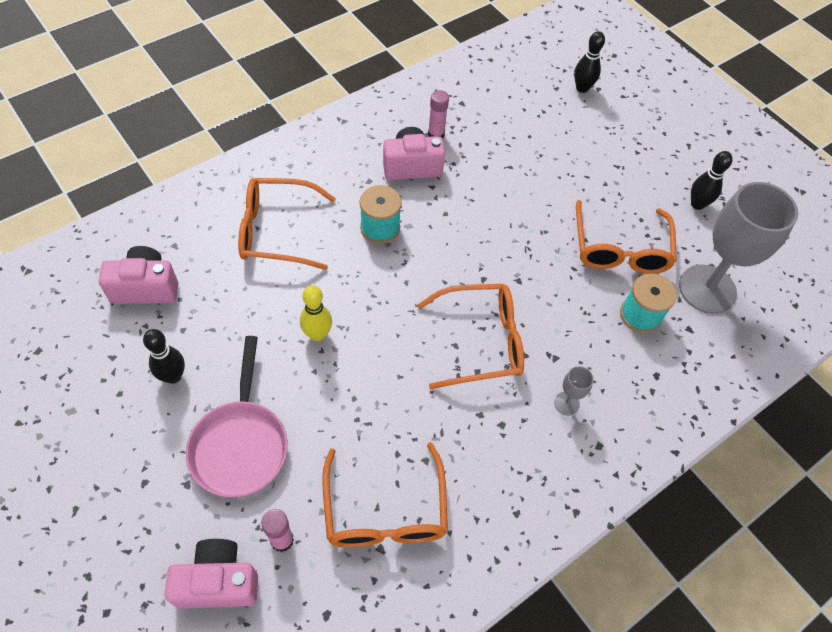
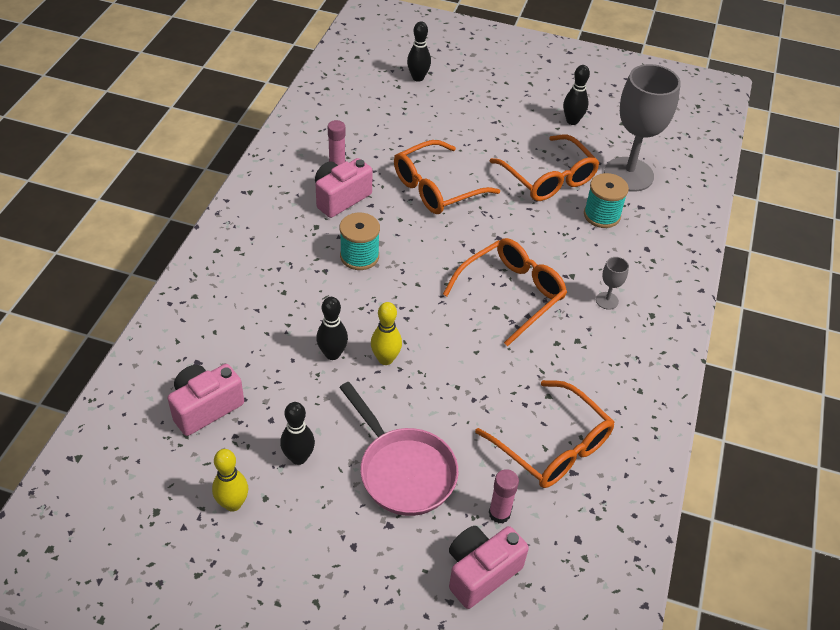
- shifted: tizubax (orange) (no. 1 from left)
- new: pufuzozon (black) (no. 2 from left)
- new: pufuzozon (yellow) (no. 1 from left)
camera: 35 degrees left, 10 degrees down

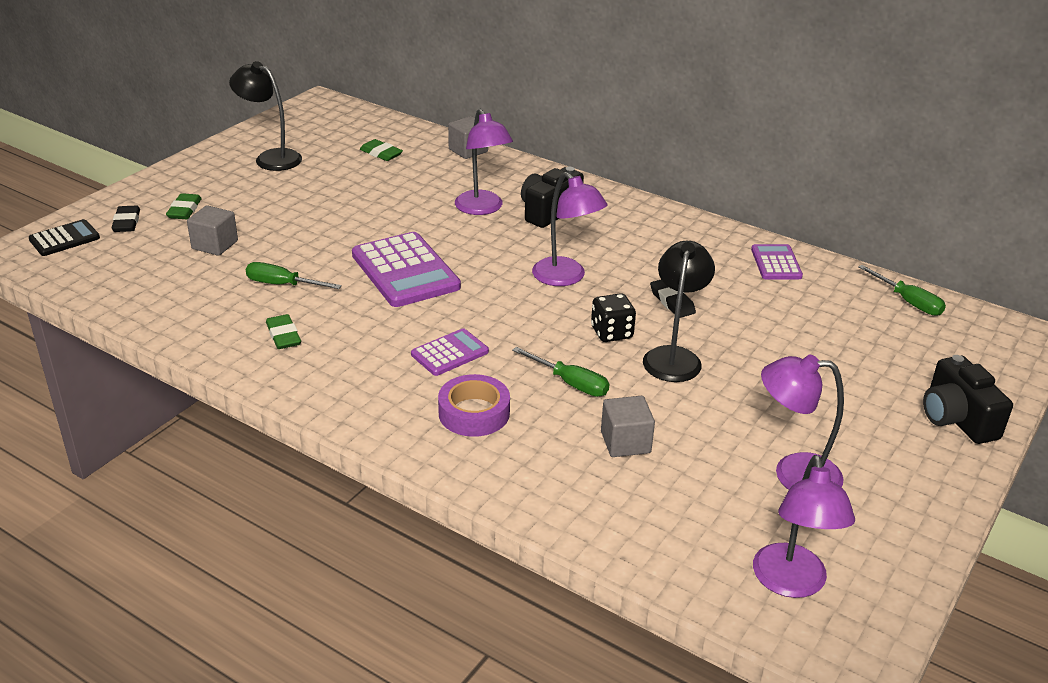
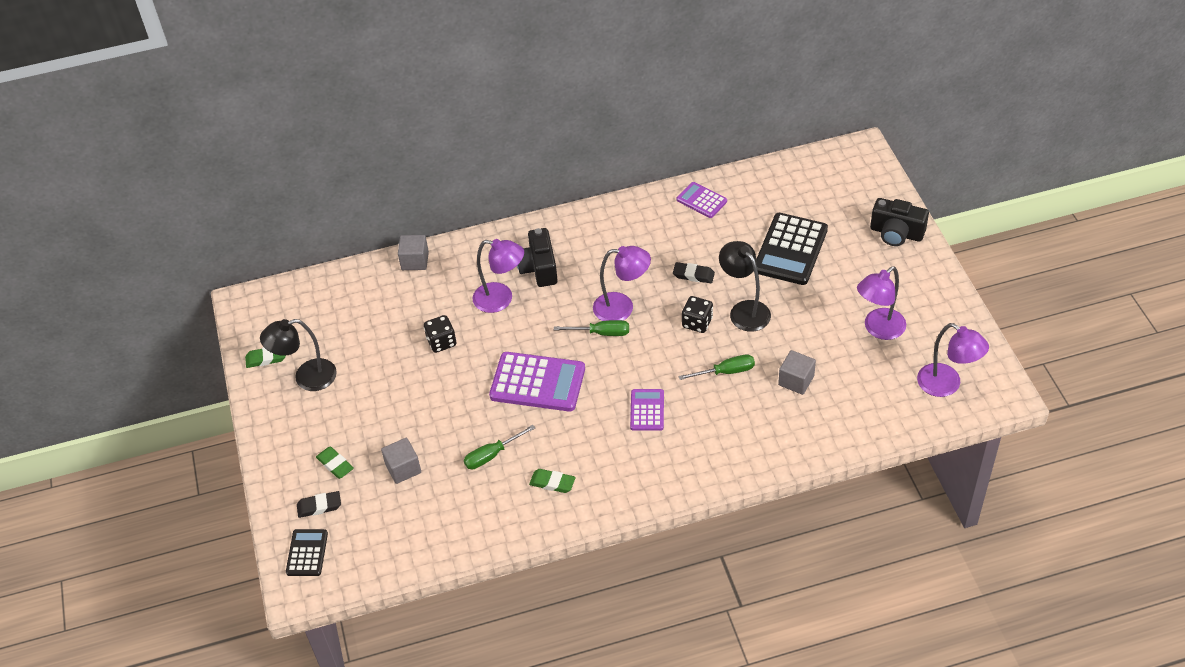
- shifted: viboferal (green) (no. 3 from left in the first image) to viboferal (green) (no. 1 from left)
- rotated: viboferal (black) (no. 1 from left) 45 degrees counterclockwise
- shifted: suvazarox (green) (no. 3 from left in the first image) to suvazarox (green) (no. 2 from left)
- gone: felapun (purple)
- new: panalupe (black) (no. 2 from left)
- new: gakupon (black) (no. 1 from left)
camera: 45 degrees left, 15 degrees up

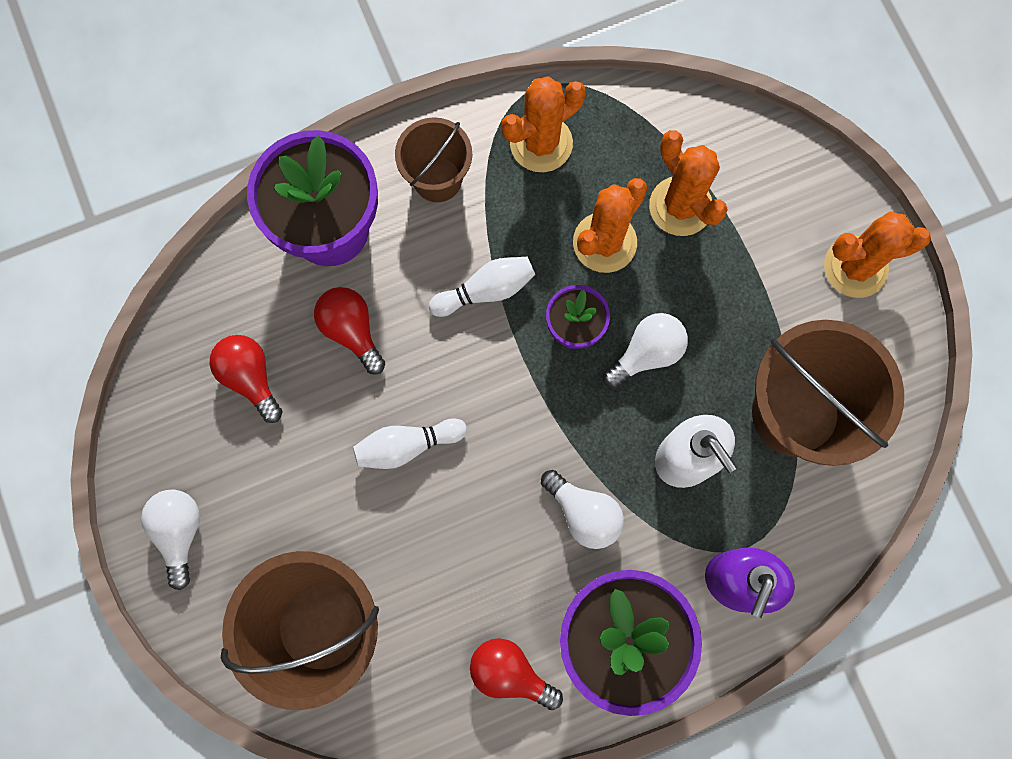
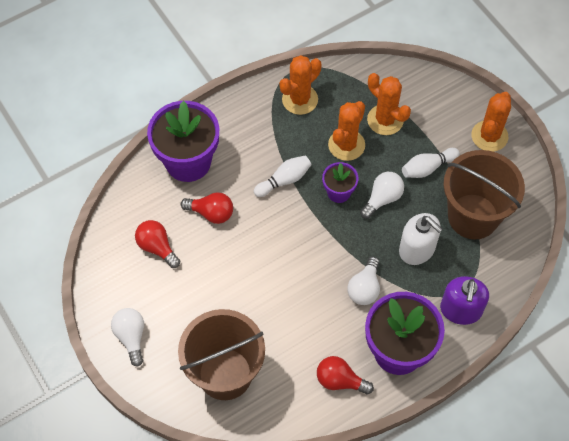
- gone: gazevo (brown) (no. 2 from left)
- rotated: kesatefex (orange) (no. 4 from left) 45 degrees counterclockwise
- rotated: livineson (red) (no. 2 from left) 150 degrees clockwise
- shifted: pufuzozon (white) (no. 1 from left in the first image) to pufuzozon (white) (no. 2 from left)
- rotated: livineson (white) (no. 2 from left) 75 degrees clockwise
camera: 10 degrees left, 15 degrees down

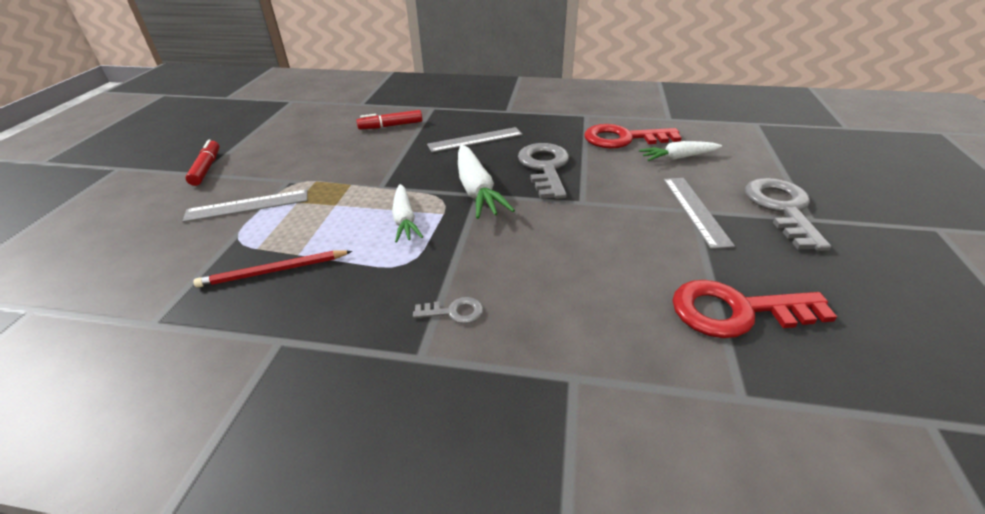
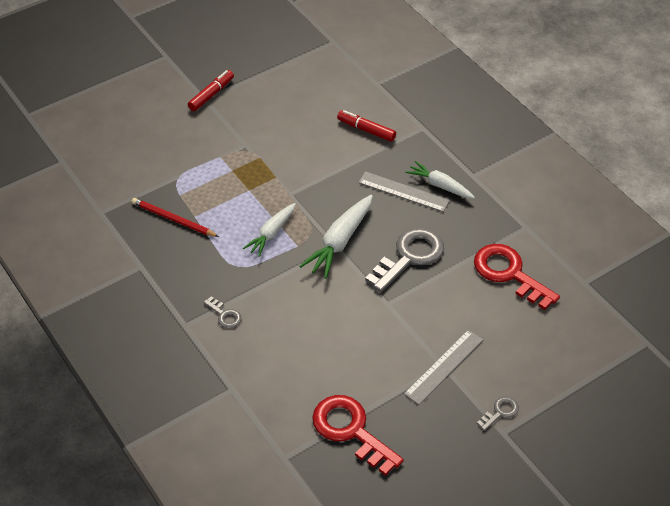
- shifted: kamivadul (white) (no. 3 from left)
- scaled: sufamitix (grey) (no. 3 from left) x0.47
- gone: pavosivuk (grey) (no. 1 from left)
camera: 45 degrees right, 10 degrees up

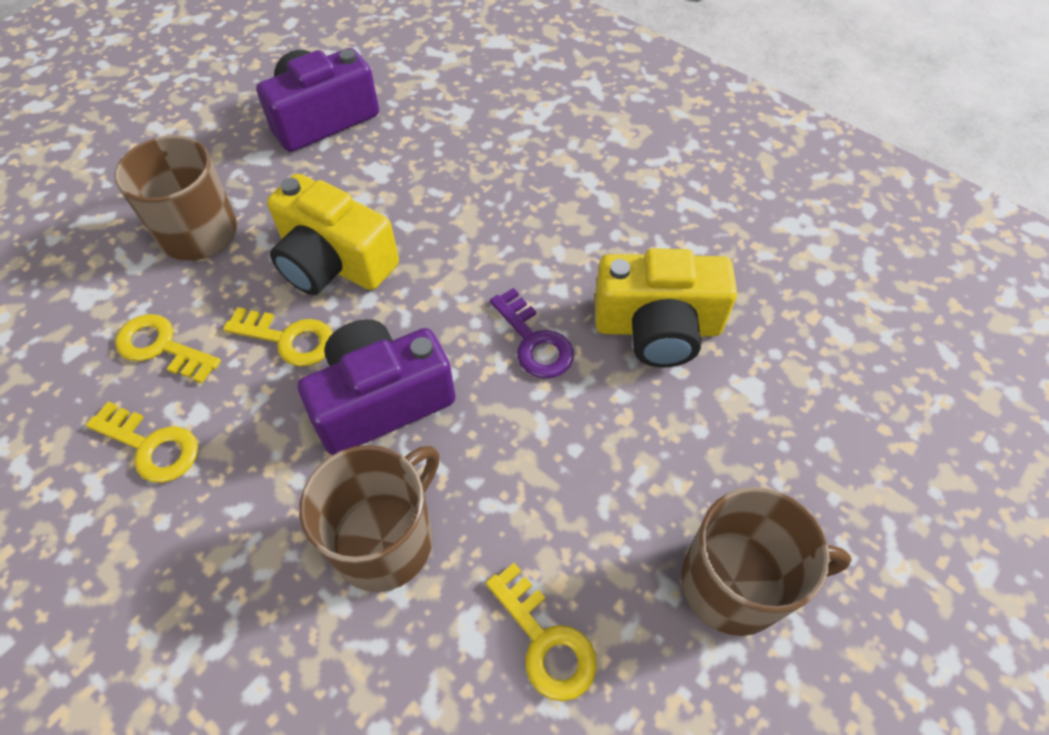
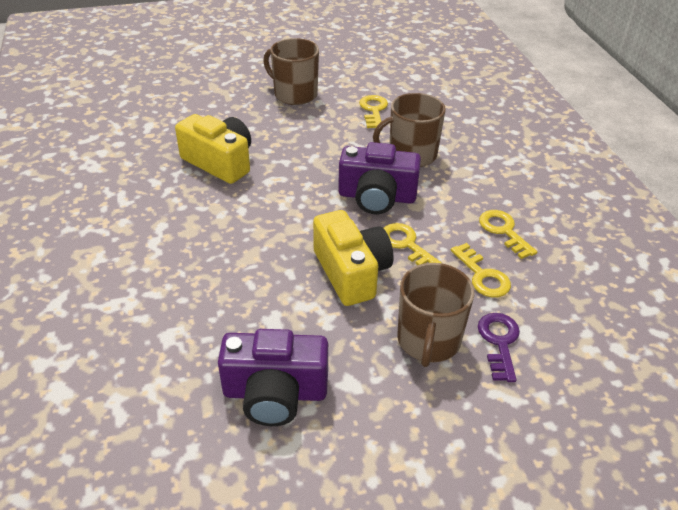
- shifted: sufamitix (purple)
camera: 145 degrees left, 15 degrees down

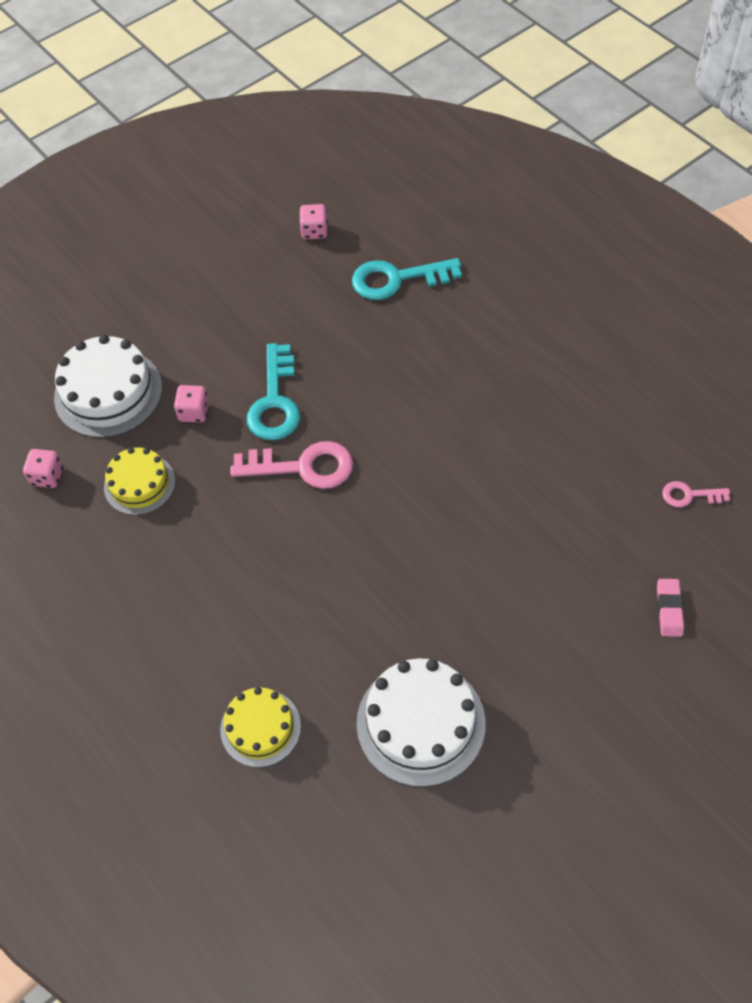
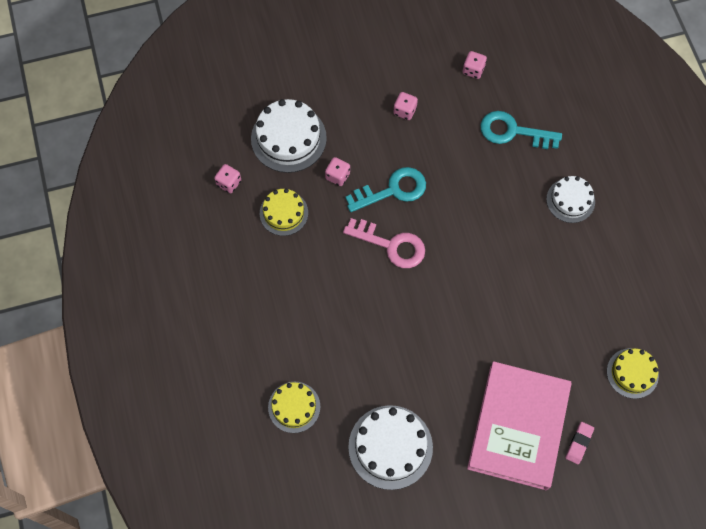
- rotated: sufamitix (turquoise) (no. 1 from left) 135 degrees counterclockwise
- swapped: sufamitix (pink) (no. 2 from left) to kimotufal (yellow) (no. 3 from left)
- new: gakupon (pink) (no. 3 from left)
- new: kimotufal (white) (no. 3 from left)
- new: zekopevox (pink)
camera: 20 degrees right, 10 degrees up

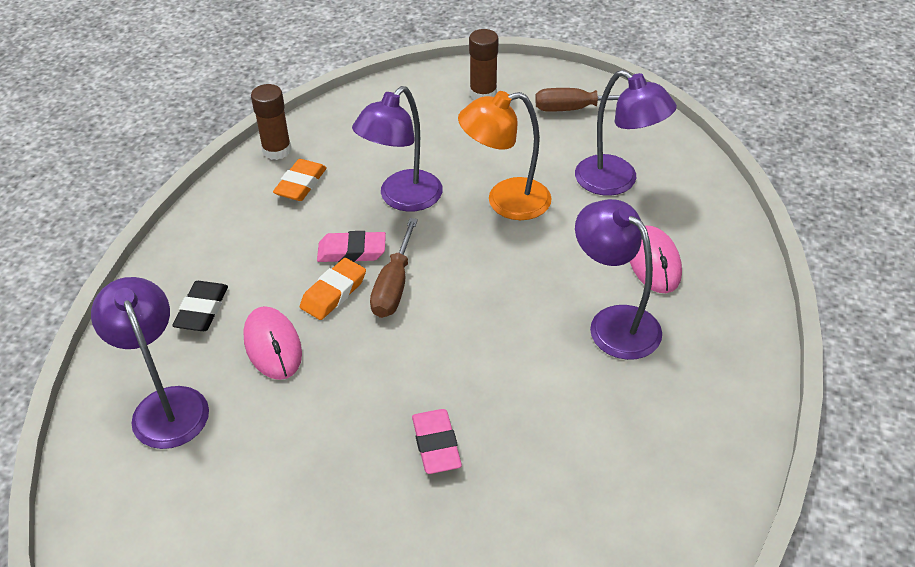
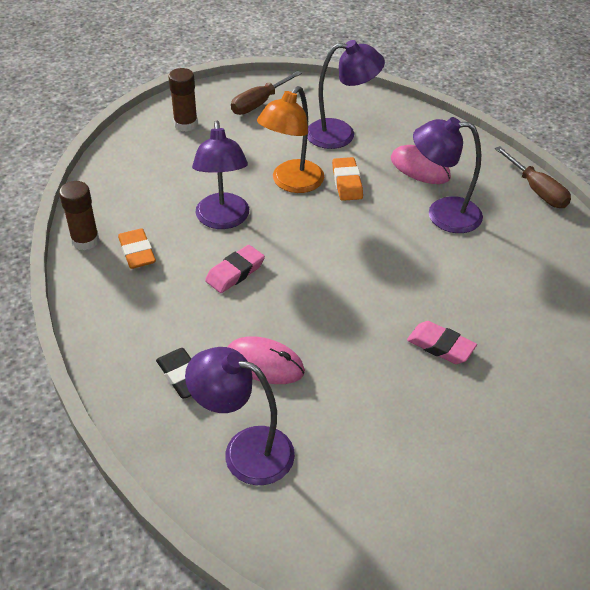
- shifted: suvazarox (brown) (no. 1 from left in the first image) to suvazarox (brown) (no. 2 from left)
- shifted: viboferal (orange) (no. 2 from left)
camera: 45 degrees left, 0 degrees up

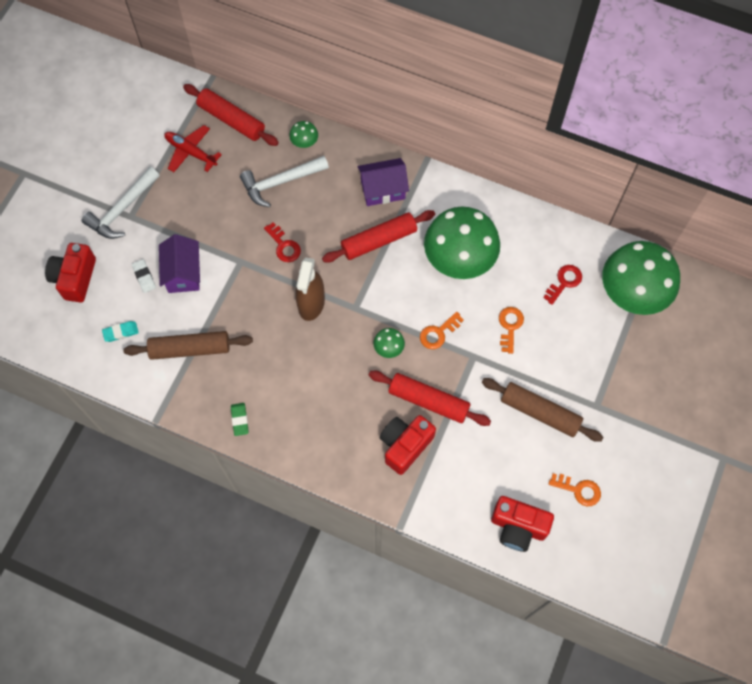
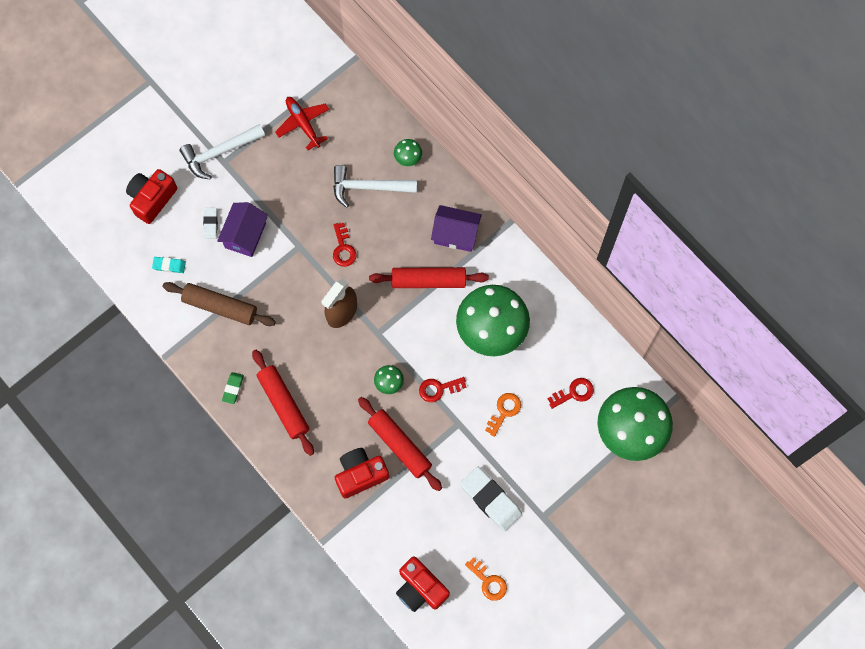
- shifted: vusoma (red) (no. 1 from left)
- repainted: sufamitix (orange) (no. 1 from left) to sufamitix (red) (no. 2 from left)
- swapped: vusoma (brown) (no. 2 from left) to viboferal (white) (no. 2 from left)
camera: 25 degrees right, 5 degrees up

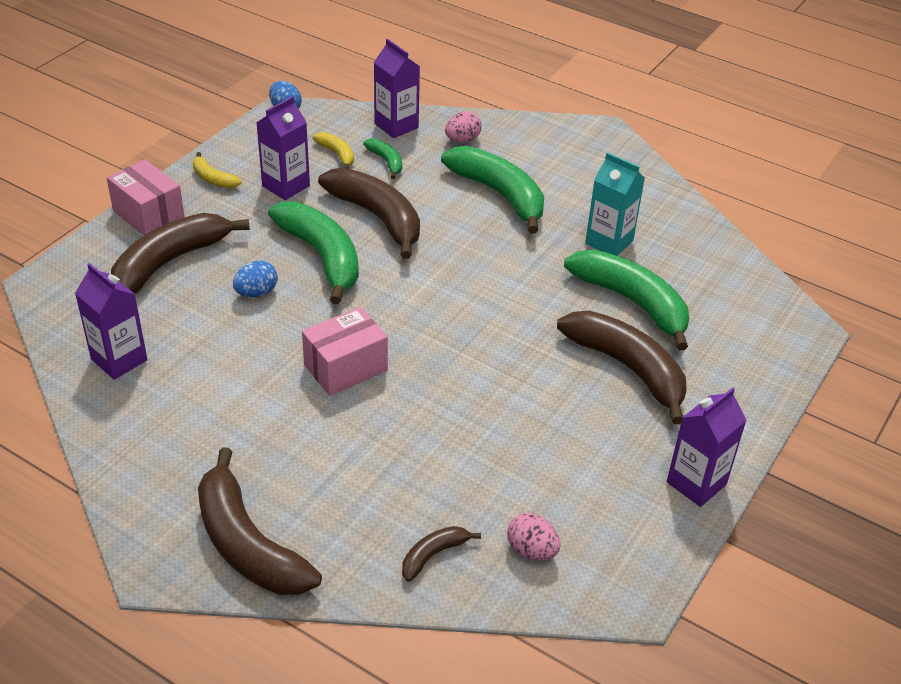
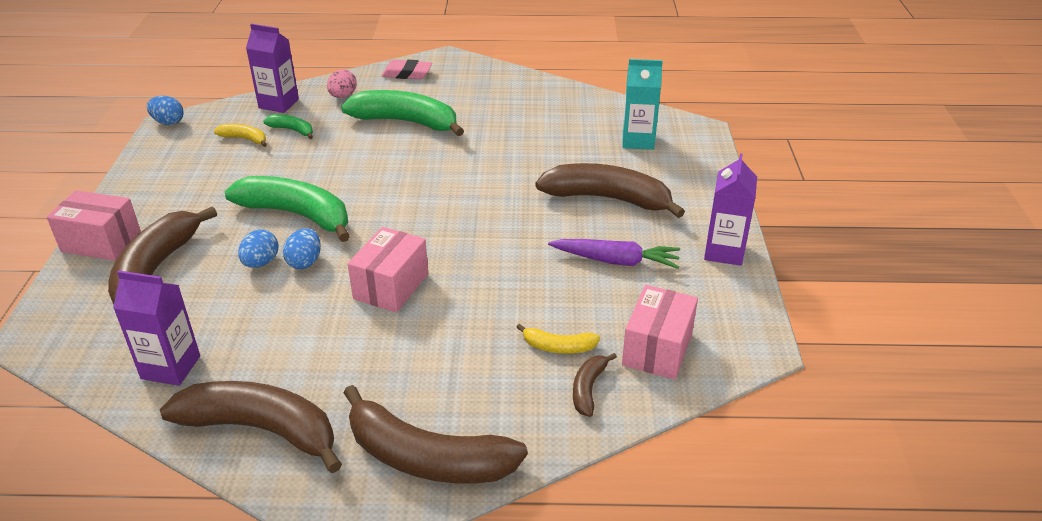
- gone: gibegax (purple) (no. 2 from left)
- shifted: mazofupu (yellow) (no. 1 from left in the first image) to mazofupu (yellow) (no. 2 from left)
- shifted: gibegax (turquoise)
- shifted: mazofupu (brown) (no. 3 from left in the first image) to mazofupu (brown) (no. 2 from left)
- gone: mazofupu (green) (no. 4 from left)
- swapped: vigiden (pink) (no. 2 from left) to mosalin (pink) (no. 3 from left)
- new: viboferal (pink)
- new: vigiden (blue) (no. 3 from left)
- new: kamivadul (purple)
camera: 30 degrees left, 5 degrees down

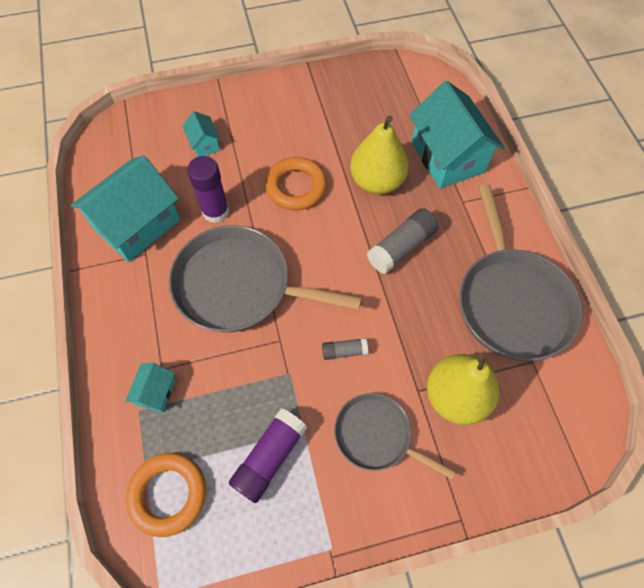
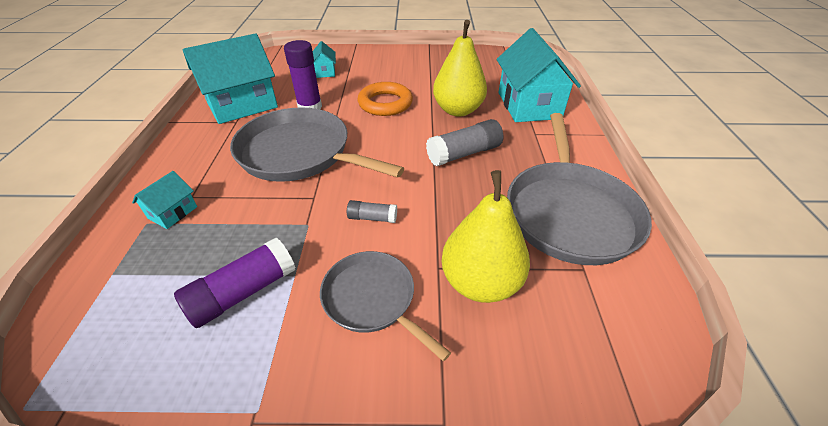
- gone: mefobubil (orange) (no. 1 from left)
camera: 15 degrees right, 20 degrees down

